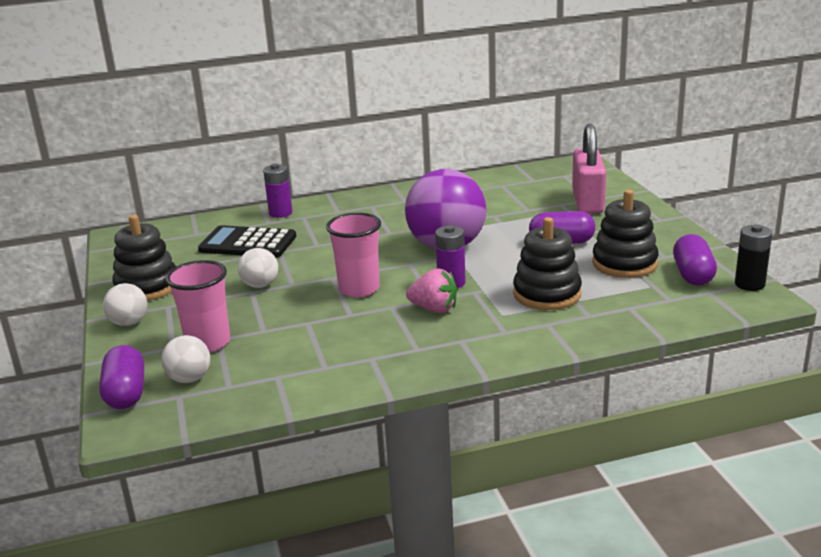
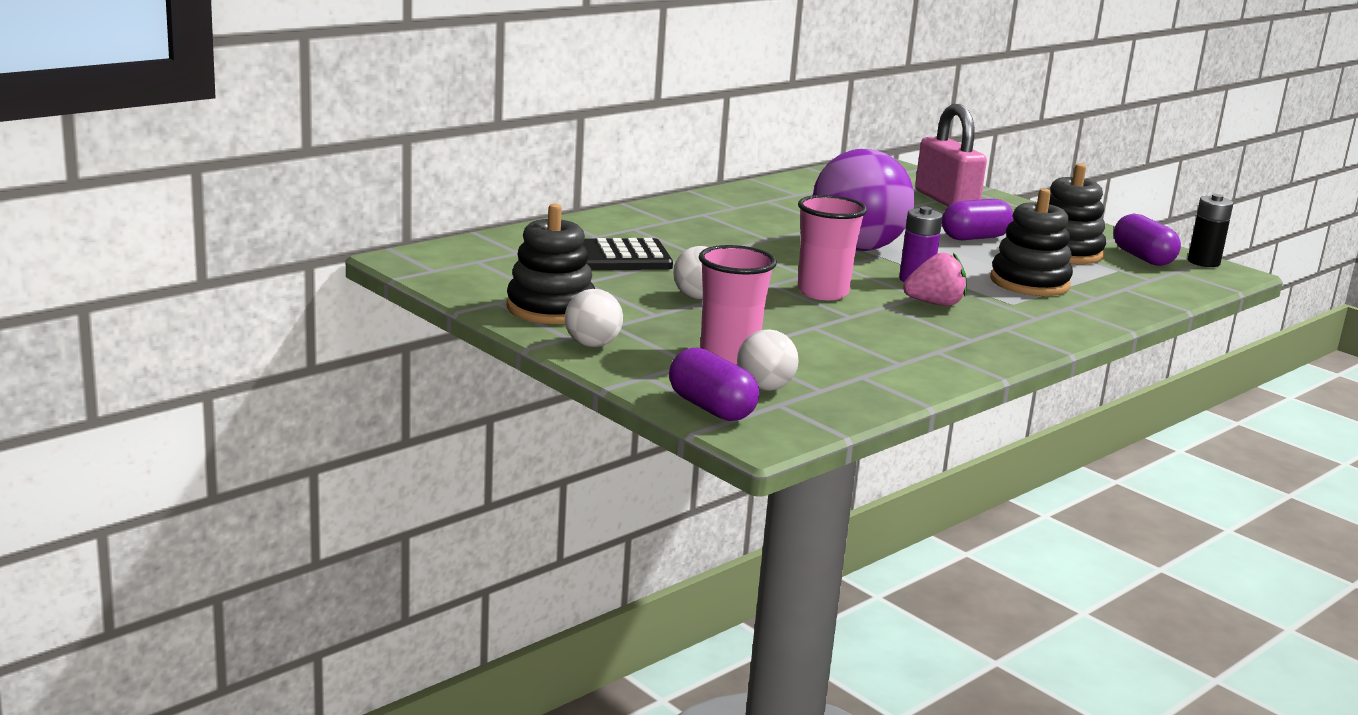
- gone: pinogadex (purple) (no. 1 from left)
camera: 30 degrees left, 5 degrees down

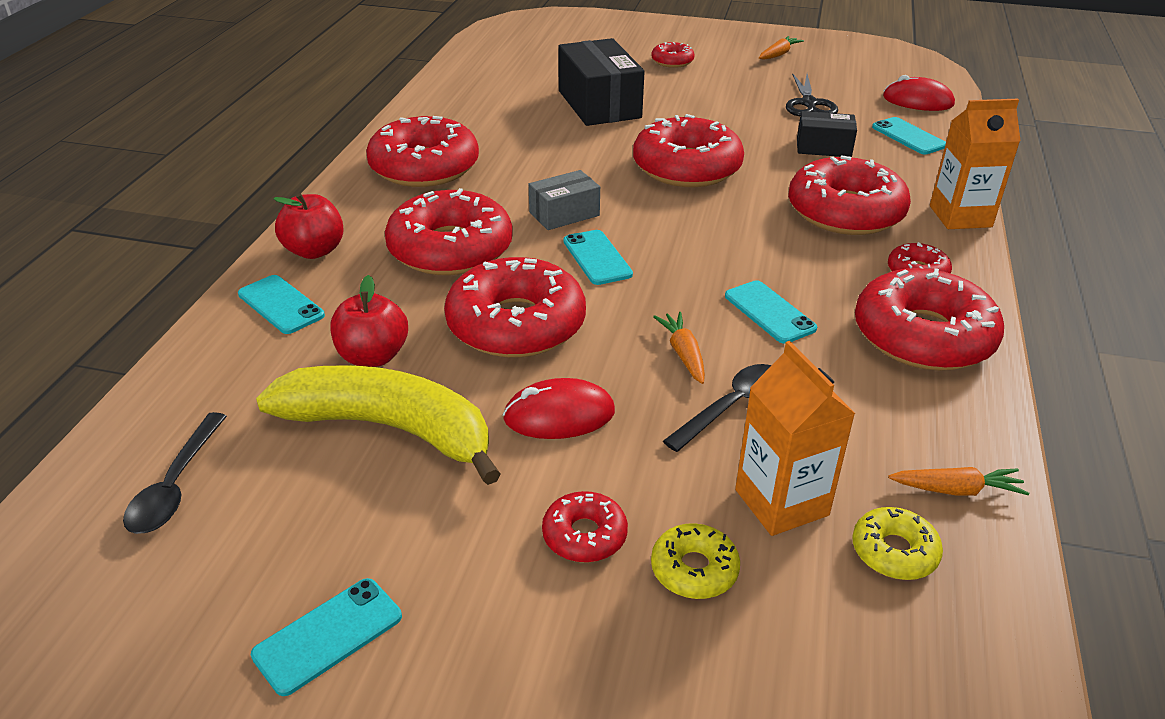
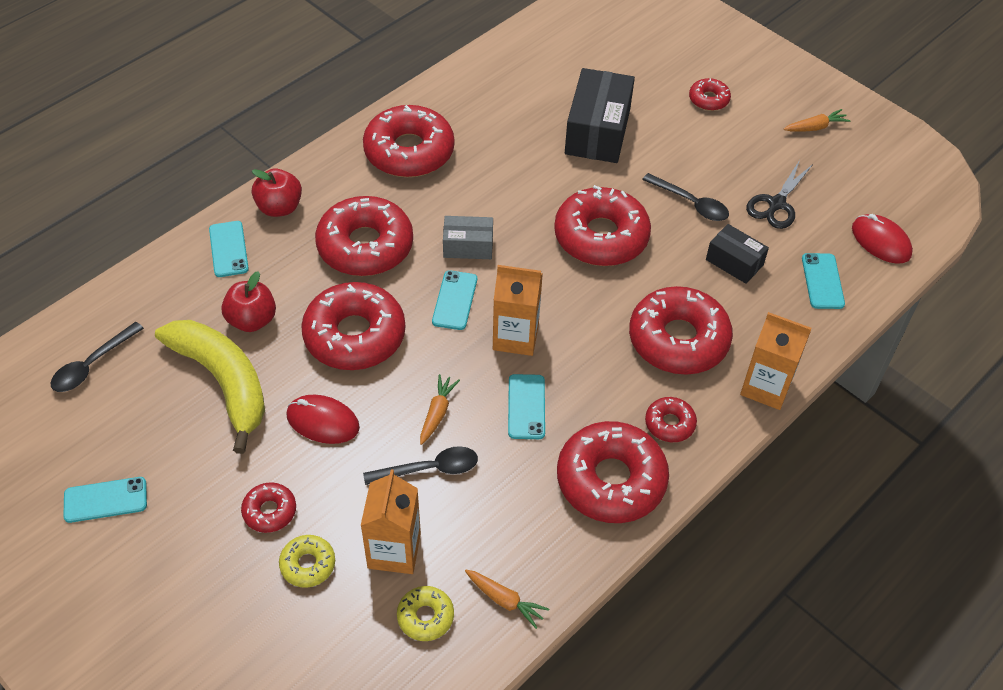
- new: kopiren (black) (no. 3 from left)
- new: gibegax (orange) (no. 2 from left)
camera: 30 degrees right, 15 degrees up

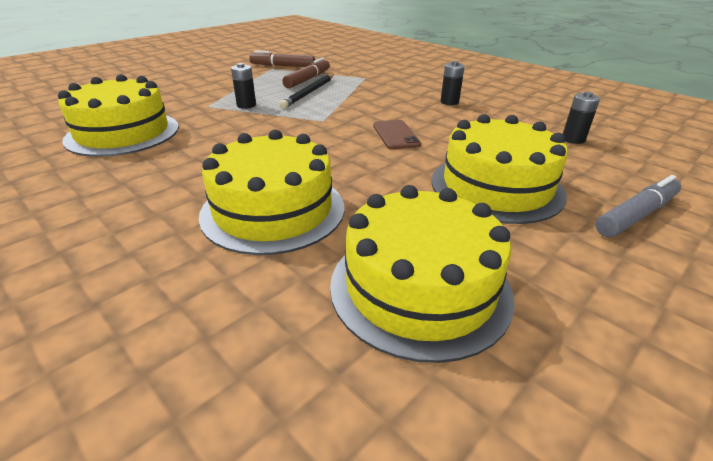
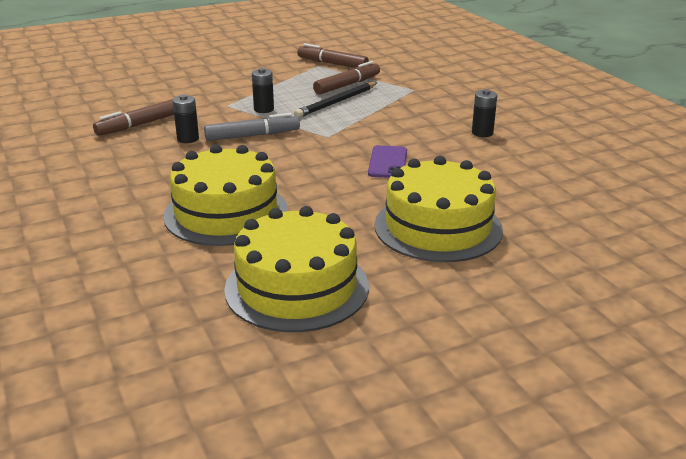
- swapped: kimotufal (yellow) (no. 1 from left) to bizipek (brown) (no. 1 from left)
- shifted: pinogadex (black) (no. 3 from left in the first image) to pinogadex (black) (no. 1 from left)
- repainted: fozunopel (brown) to fozunopel (purple)
- shifted: bizipek (grey)
camera: 20 degrees right, 5 degrees down

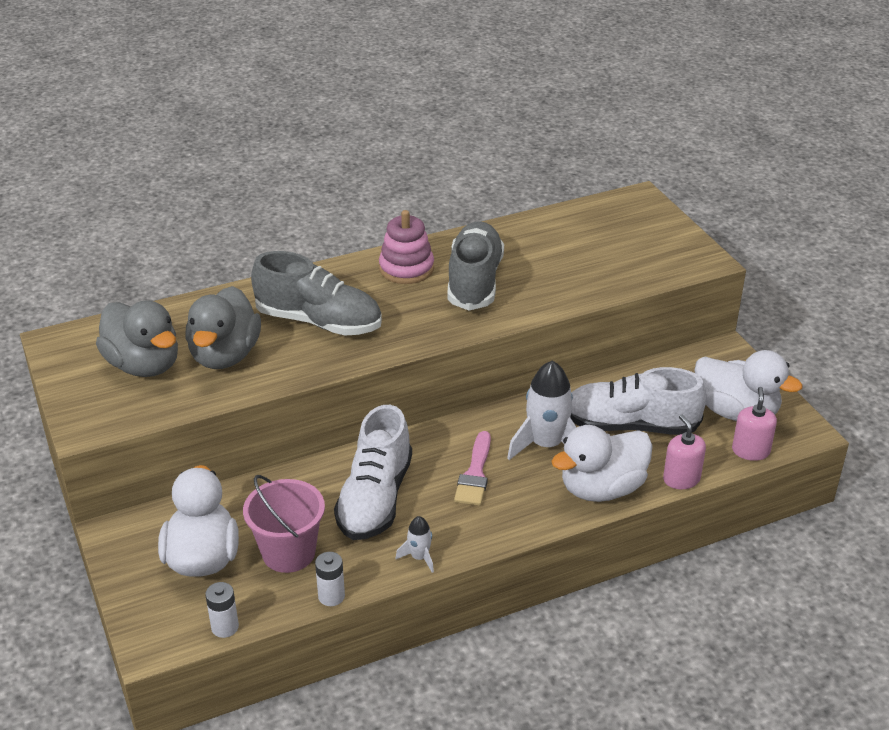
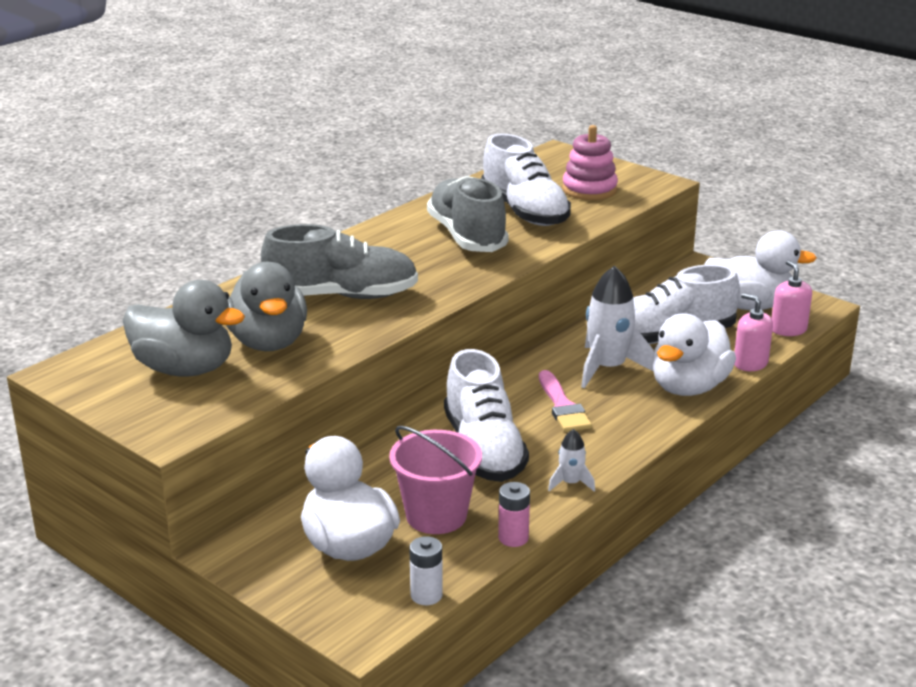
- shifted: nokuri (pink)
- repainted: pinogadex (white) (no. 2 from left) to pinogadex (pink)
- new: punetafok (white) (no. 2 from left)
camera: 25 degrees left, 10 degrees down

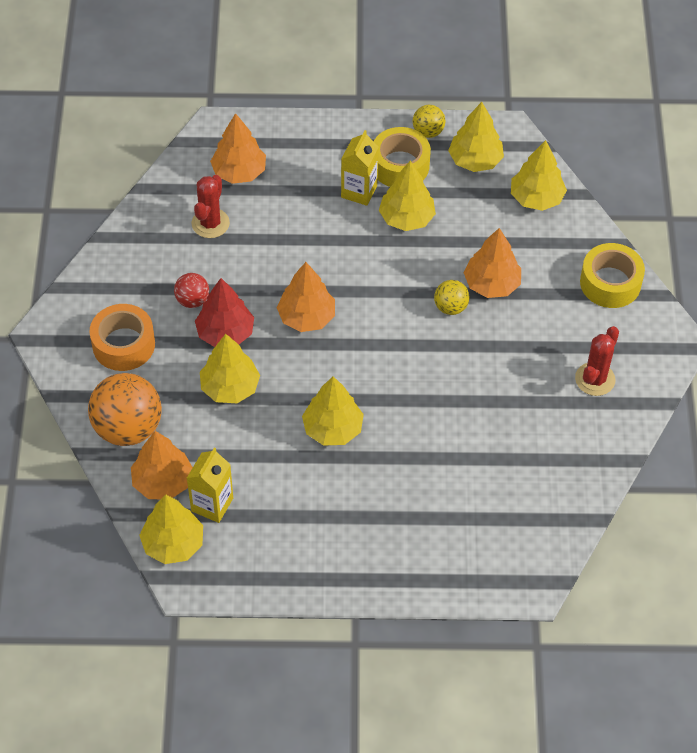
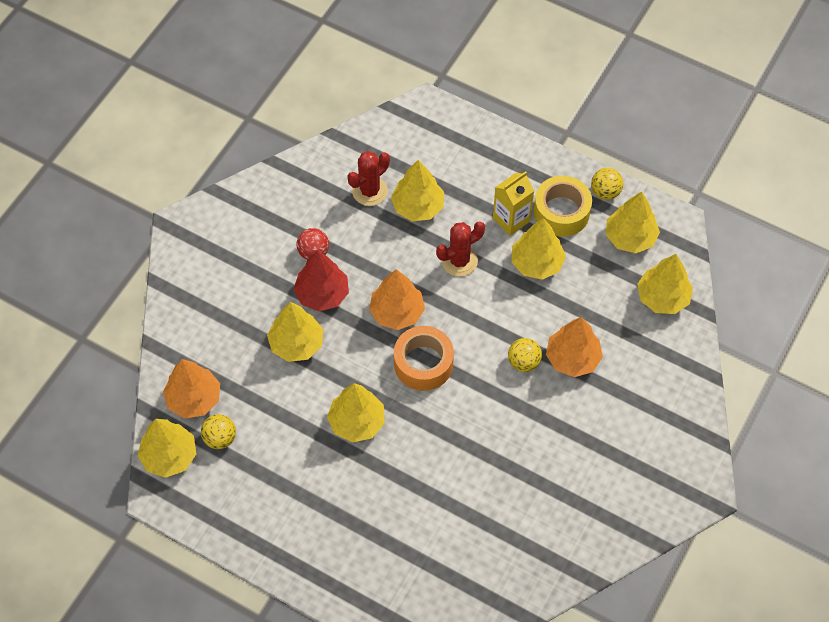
- gone: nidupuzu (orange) (no. 2 from left)
- gone: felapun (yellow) (no. 2 from left)
- shifted: felapun (orange)
- shifted: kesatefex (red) (no. 2 from left)
- gone: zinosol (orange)
- swapped: gibegax (yellow) (no. 1 from left) to zinosol (yellow) (no. 1 from left)
- new: nidupuzu (yellow) (no. 4 from left)
camera: 30 degrees right, 5 degrees up

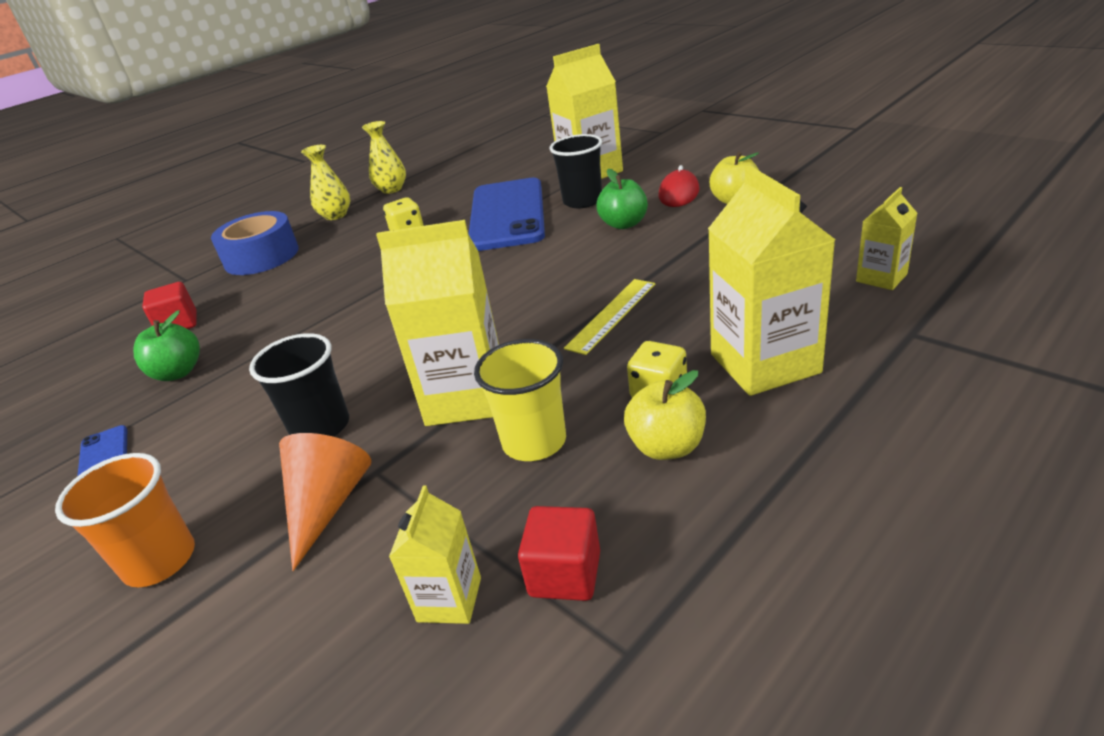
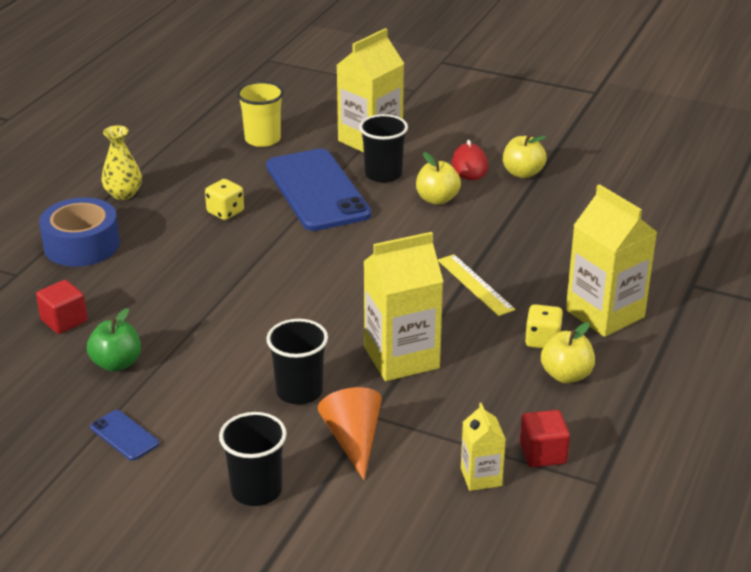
- gone: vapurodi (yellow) (no. 2 from left)
- repainted: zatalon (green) (no. 2 from left) to zatalon (yellow) (no. 1 from left)
- gone: gibegax (yellow) (no. 5 from left)
- rotated: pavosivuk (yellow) 45 degrees counterclockwise
- shifted: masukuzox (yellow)
- repainted: masukuzox (orange) to masukuzox (black) (no. 1 from left)
camera: 25 degrees left, 0 degrees up

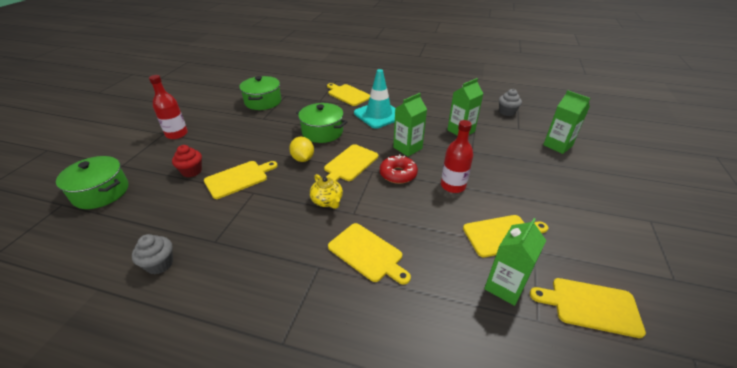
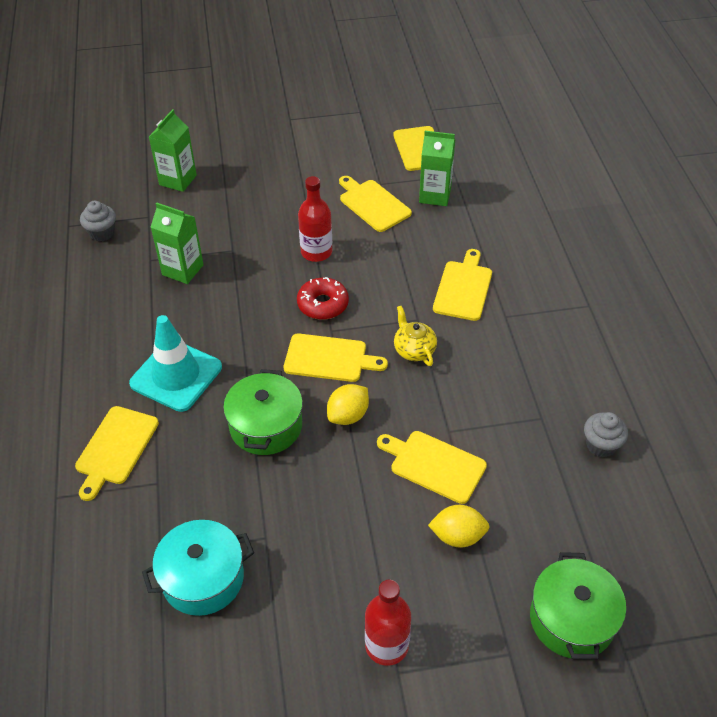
- repainted: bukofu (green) (no. 2 from left) to bukofu (turquoise)
- gone: gibegax (green) (no. 1 from left)
- swapped: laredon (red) to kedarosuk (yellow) (no. 2 from left)
- rotated: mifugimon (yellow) 60 degrees counterclockwise
camera: 115 degrees left, 10 degrees up

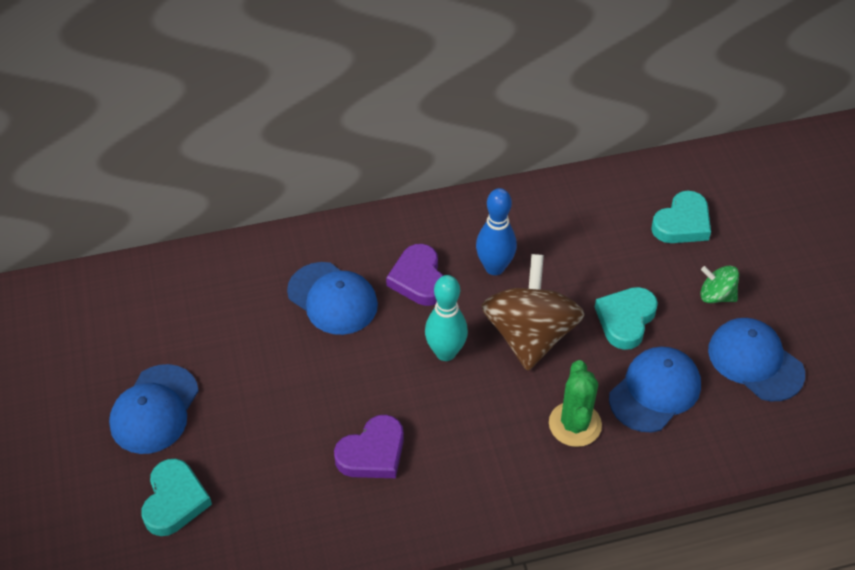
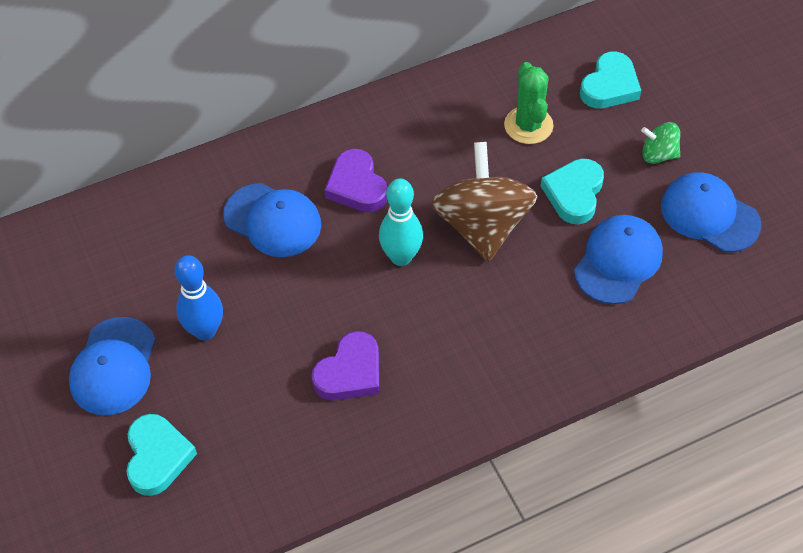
- shifted: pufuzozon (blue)
- shifted: kesatefex (green)
camera: 10 degrees left, 5 degrees up

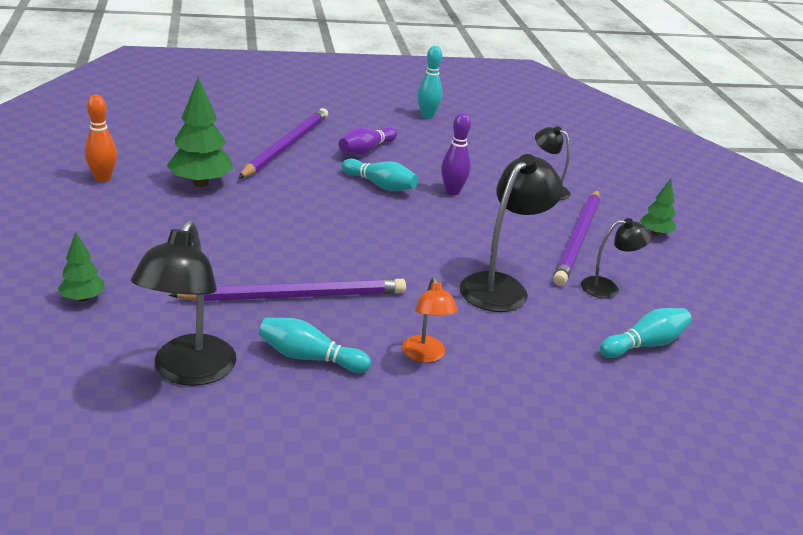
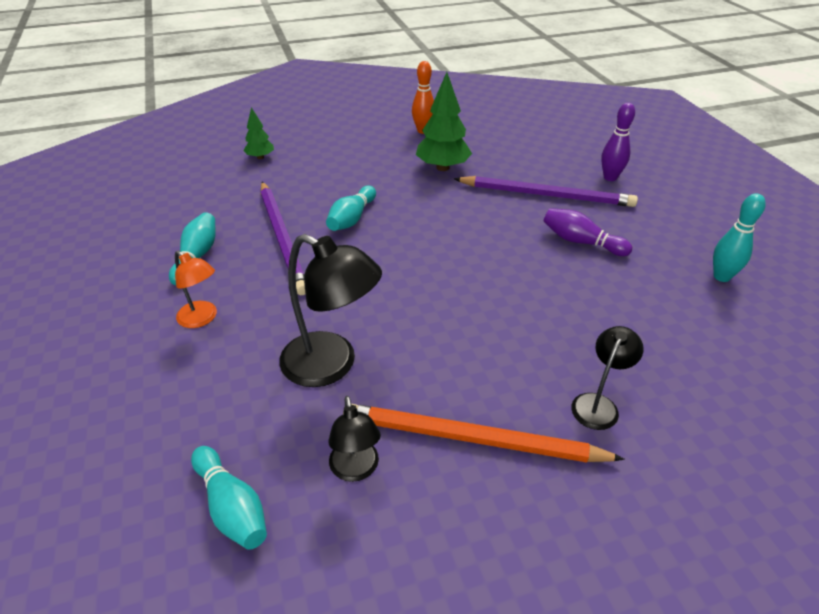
- shifted: pufuzozon (purple) (no. 2 from left)
- shifted: pufuzozon (turquoise) (no. 2 from left in the first image) to pufuzozon (turquoise) (no. 3 from left)
- gone: nidupuzu (green) (no. 3 from left)
- repainted: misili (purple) (no. 3 from left) to misili (orange)
- gone: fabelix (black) (no. 1 from left)
- rotated: fabelix (orange) 120 degrees counterclockwise
camera: 85 degrees right, 10 degrees up

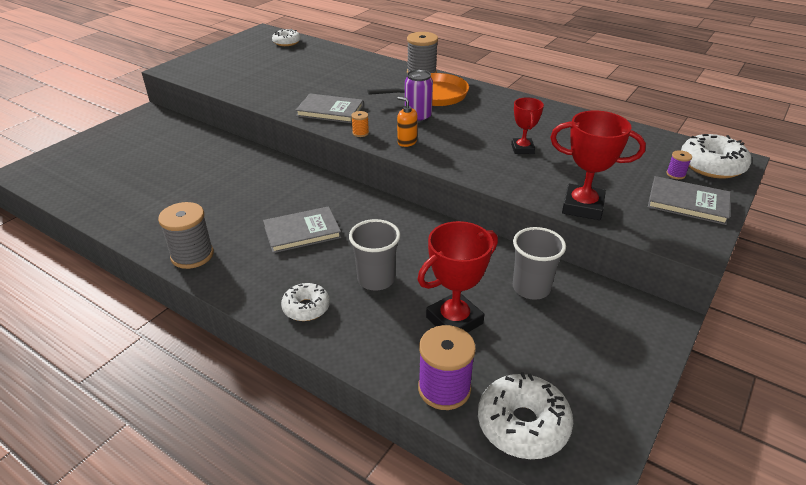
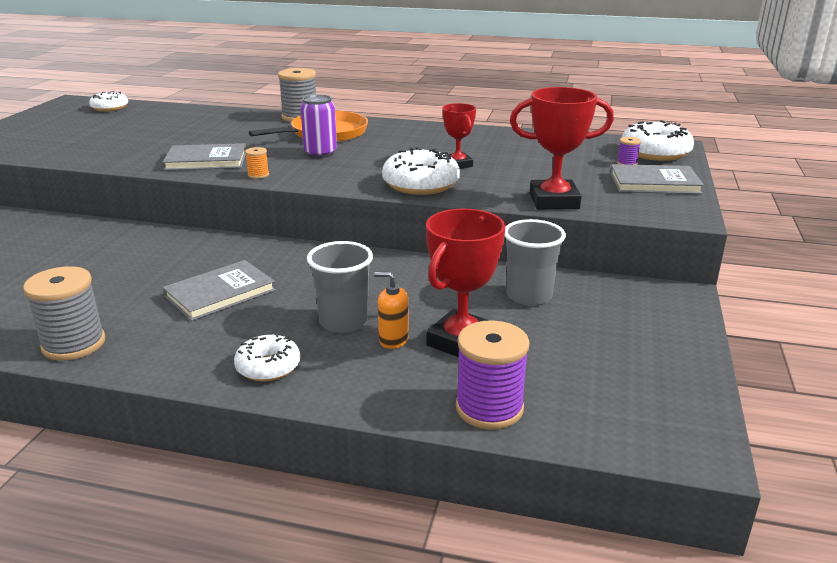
- shifted: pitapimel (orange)
- shifted: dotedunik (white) (no. 3 from left)
camera: 20 degrees left, 10 degrees down

